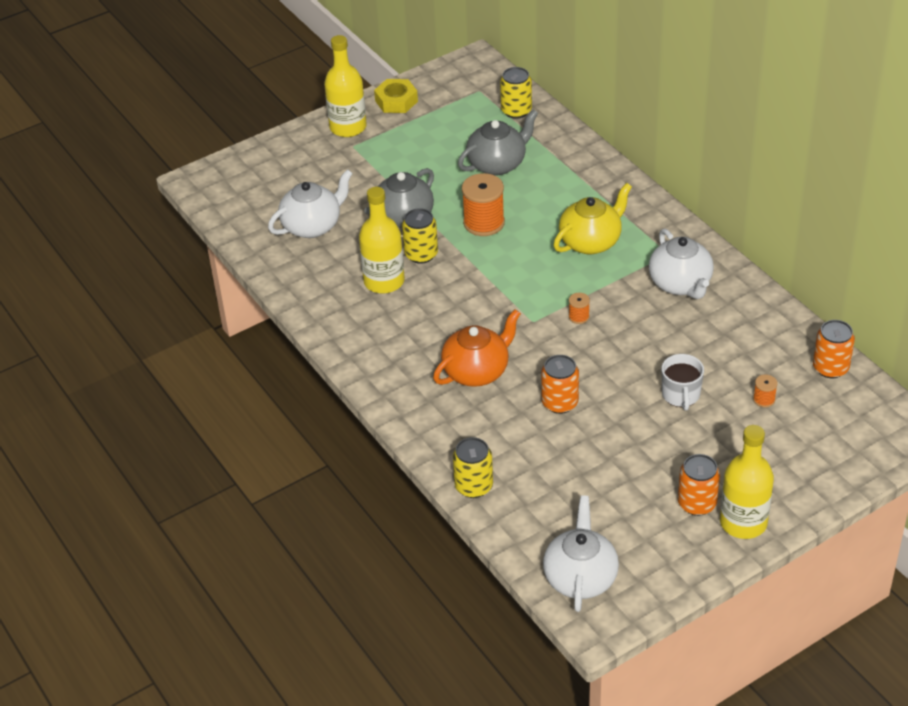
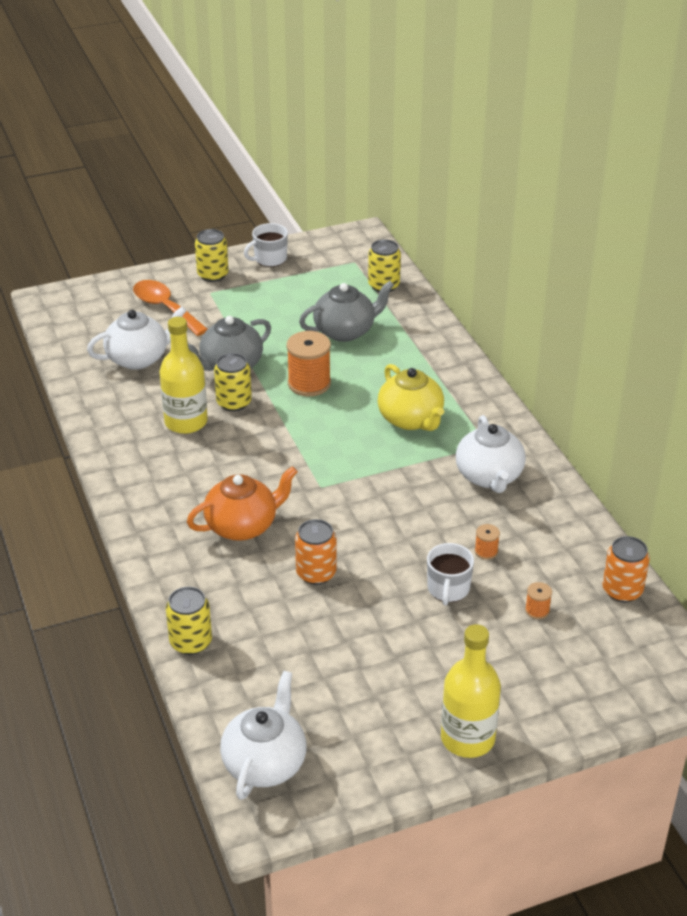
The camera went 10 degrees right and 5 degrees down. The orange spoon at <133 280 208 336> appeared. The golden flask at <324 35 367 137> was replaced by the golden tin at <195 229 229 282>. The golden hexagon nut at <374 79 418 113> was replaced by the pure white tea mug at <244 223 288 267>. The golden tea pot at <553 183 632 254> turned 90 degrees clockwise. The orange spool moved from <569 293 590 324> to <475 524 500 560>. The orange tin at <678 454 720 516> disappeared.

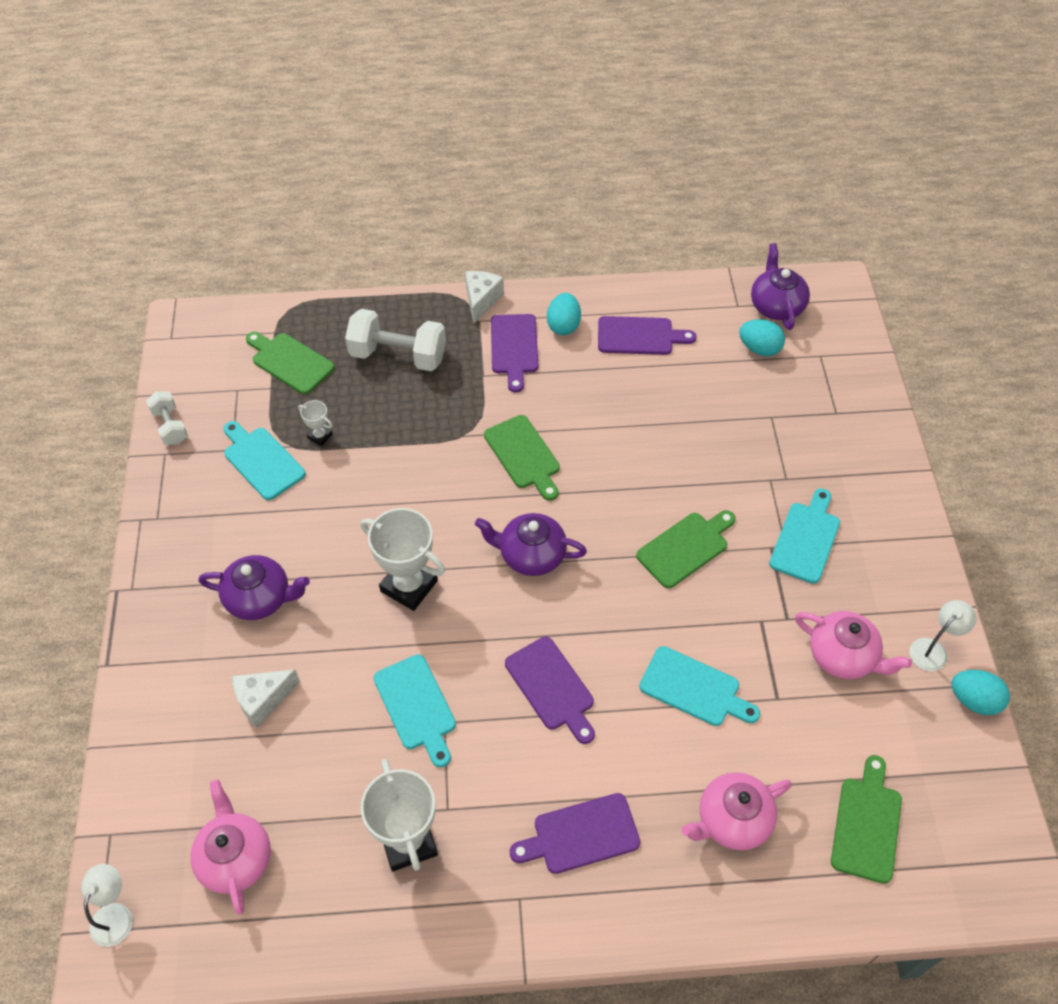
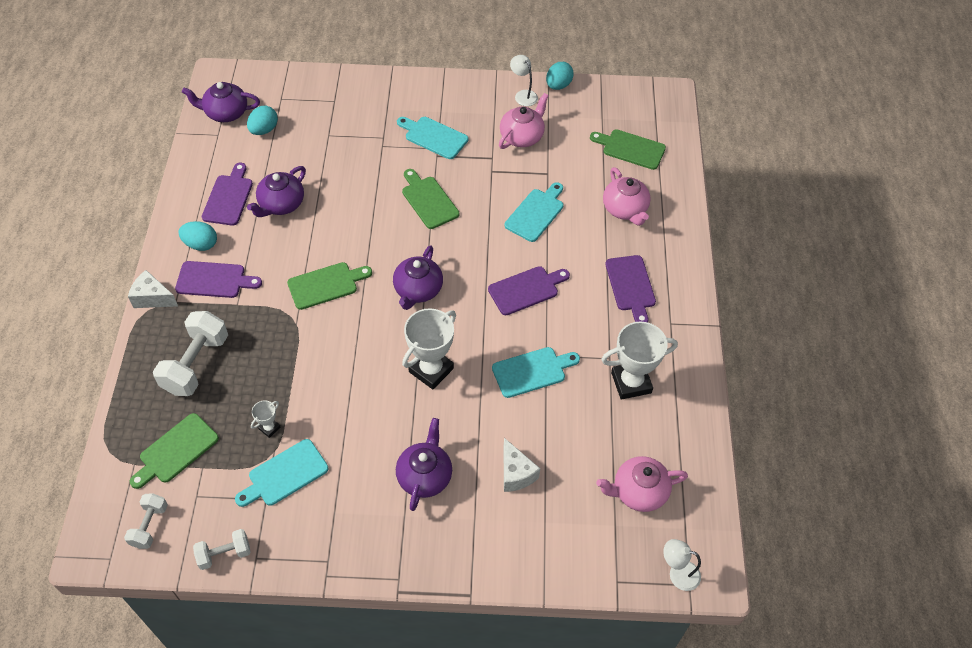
The camera went 85 degrees left and 0 degrees up. The pure white dumbbell at <124 493 168 549> appeared. The purple tea pot at <247 166 306 217> appeared.

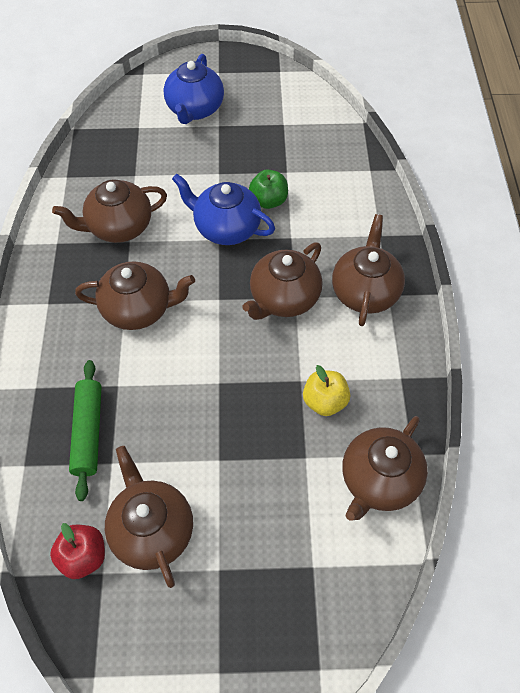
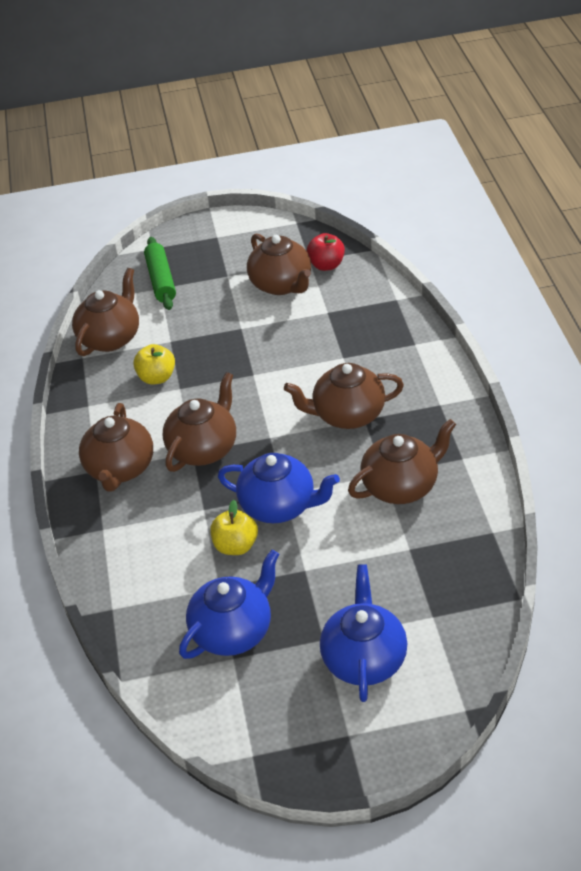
The camera went 175 degrees right and 15 degrees down. The emerald rolling pin moved from <69 360 102 501> to <144 237 176 310>. The blue tea pot at <179 550 279 659> appeared. The emerald apple at <249 170 288 209> became the golden apple at <211 500 258 555>.

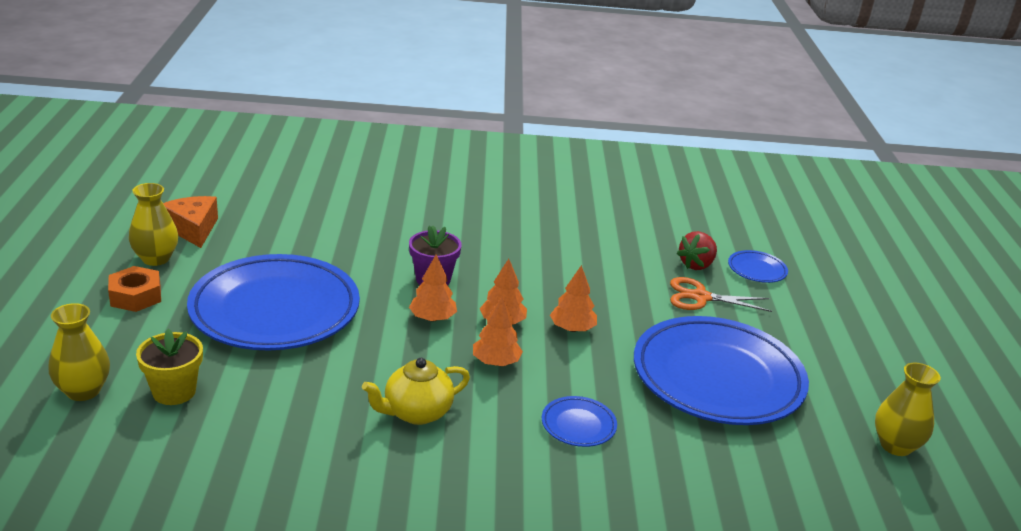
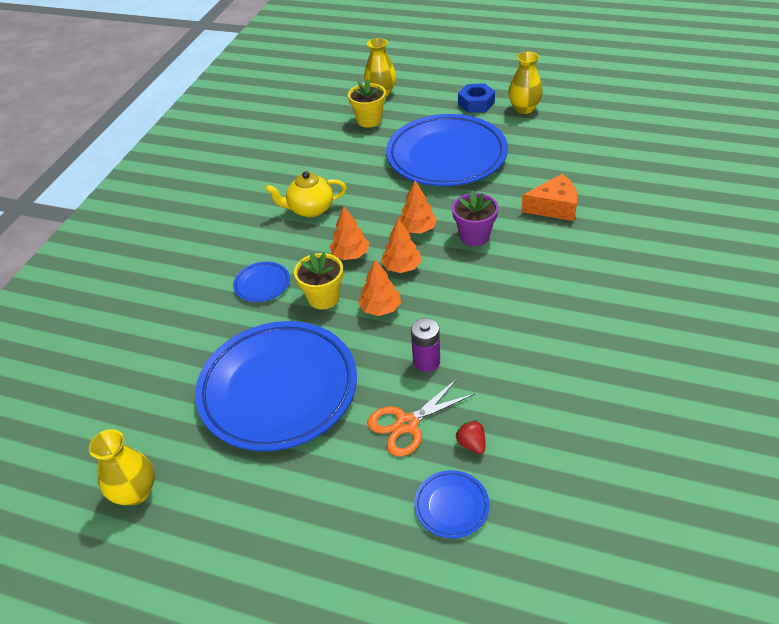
The camera went 115 degrees right and 15 degrees up. The golden tea pot at <362 358 470 425> turned 90 degrees counterclockwise. The golden plant pot at <294 252 343 309> appeared. The orange shears at <670 277 772 312> turned 150 degrees counterclockwise. The purple power cell at <411 318 440 372> appeared. The crimson strawberry at <677 231 717 270> changed to 0.64 times the size. The orange hexagon nut at <108 266 161 312> became the blue hexagon nut at <458 83 495 113>. The orange cheese wedge moved from <163 196 218 248> to <521 174 578 221>.

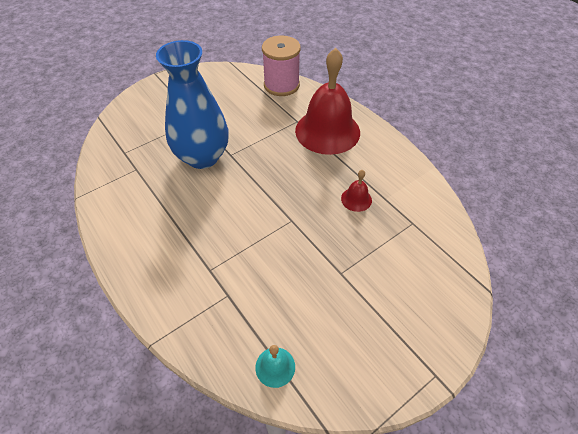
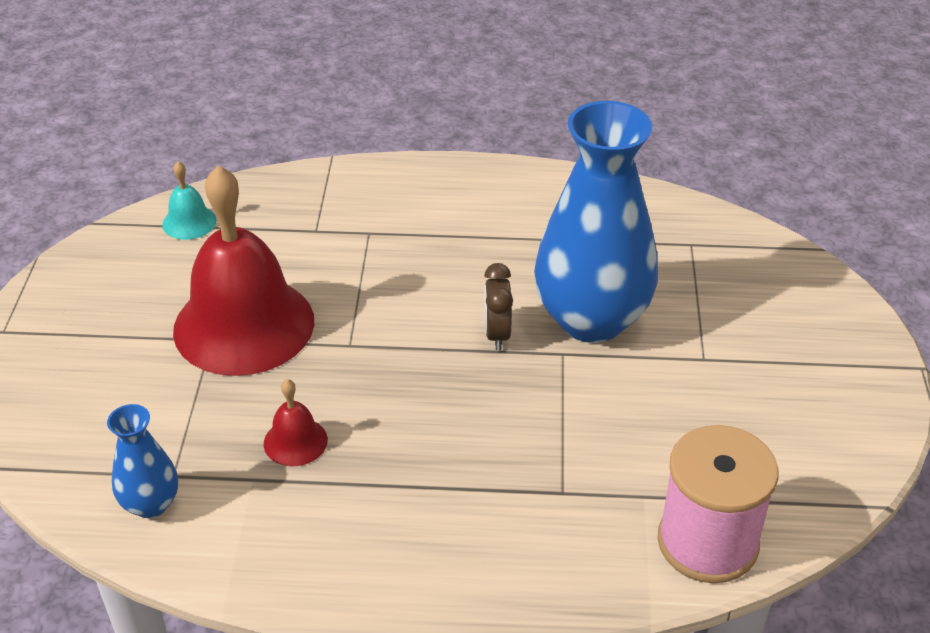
The camera went 130 degrees right and 10 degrees down. The blue vase at <107 404 178 518> appeared. The crimson hand bell moved from <295 48 360 155> to <173 165 314 376>. The brown bedside clock at <484 263 513 350> appeared.

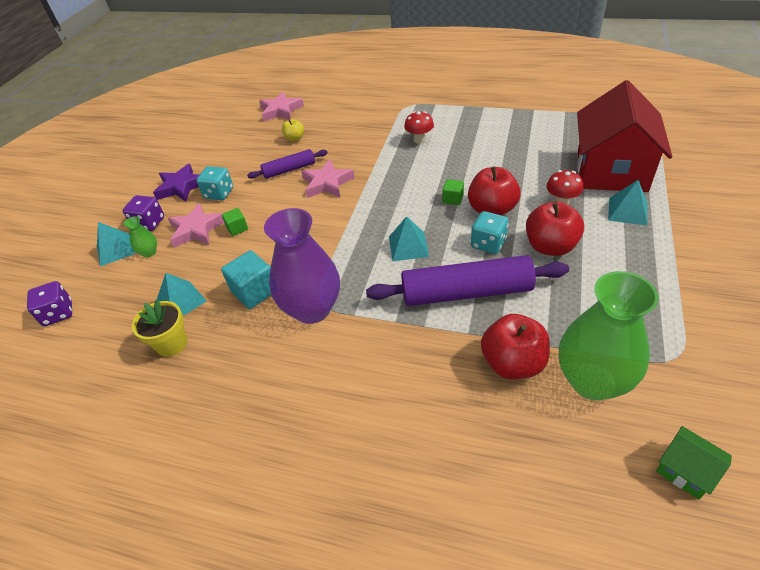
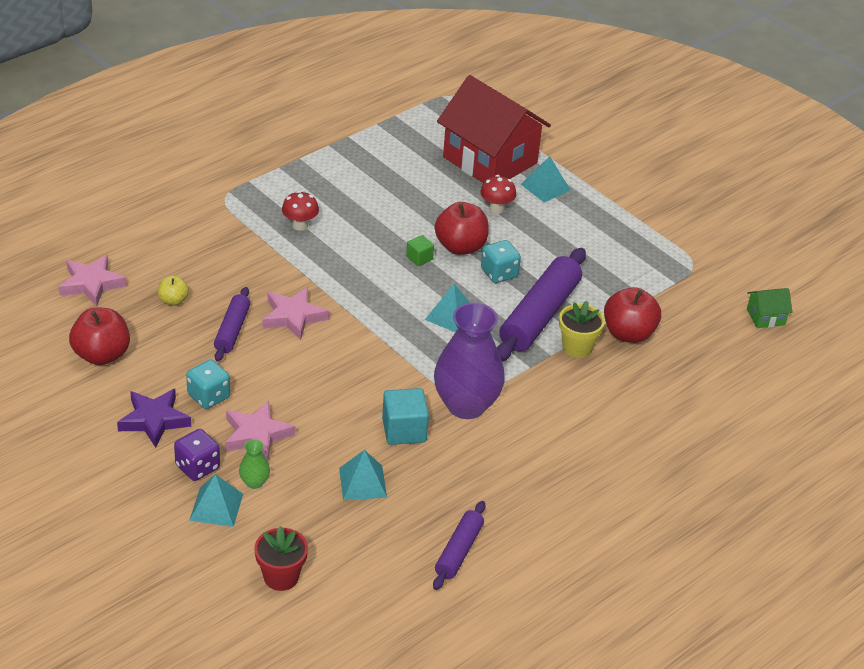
The camera went 65 degrees left and 5 degrees down. The crimson apple moved from <526 201 584 256> to <69 308 130 365>. The purple game die at <27 281 72 326> was replaced by the crimson plant pot at <254 526 308 591>. The purple rolling pin at <433 501 485 590> appeared. The golden plant pot moved from <132 300 187 357> to <559 301 605 358>. The emerald block at <222 208 248 236> disappeared. The emerald vase at <559 271 659 400> disappeared.

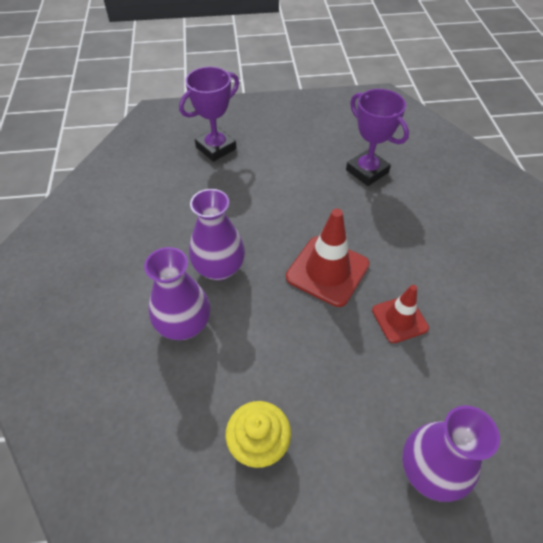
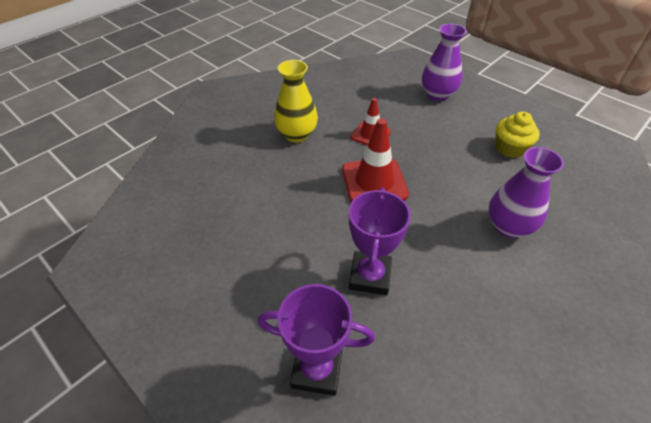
The camera went 130 degrees left and 5 degrees down. The golden vase at <274 60 318 142> appeared. The purple prize cup moved from <346 89 409 186> to <349 188 411 295>. The purple vase at <189 189 245 281> disappeared.

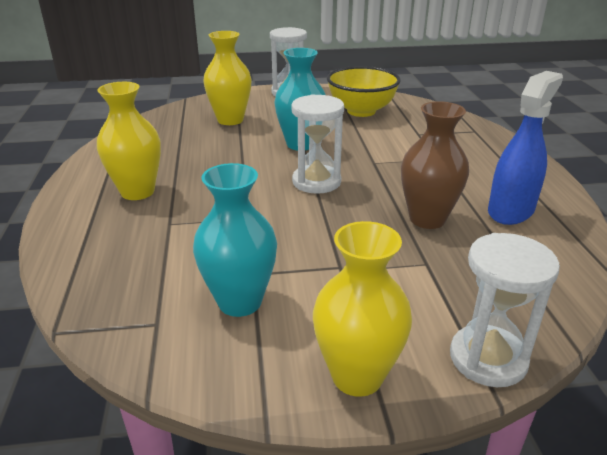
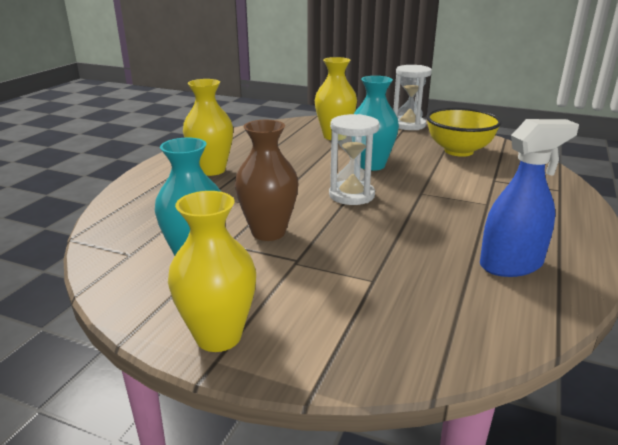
The camera went 30 degrees right and 5 degrees down. The brown vase moved from <401 101 469 229> to <235 120 298 241>. The pure white sand timer at <450 233 560 387> disappeared.

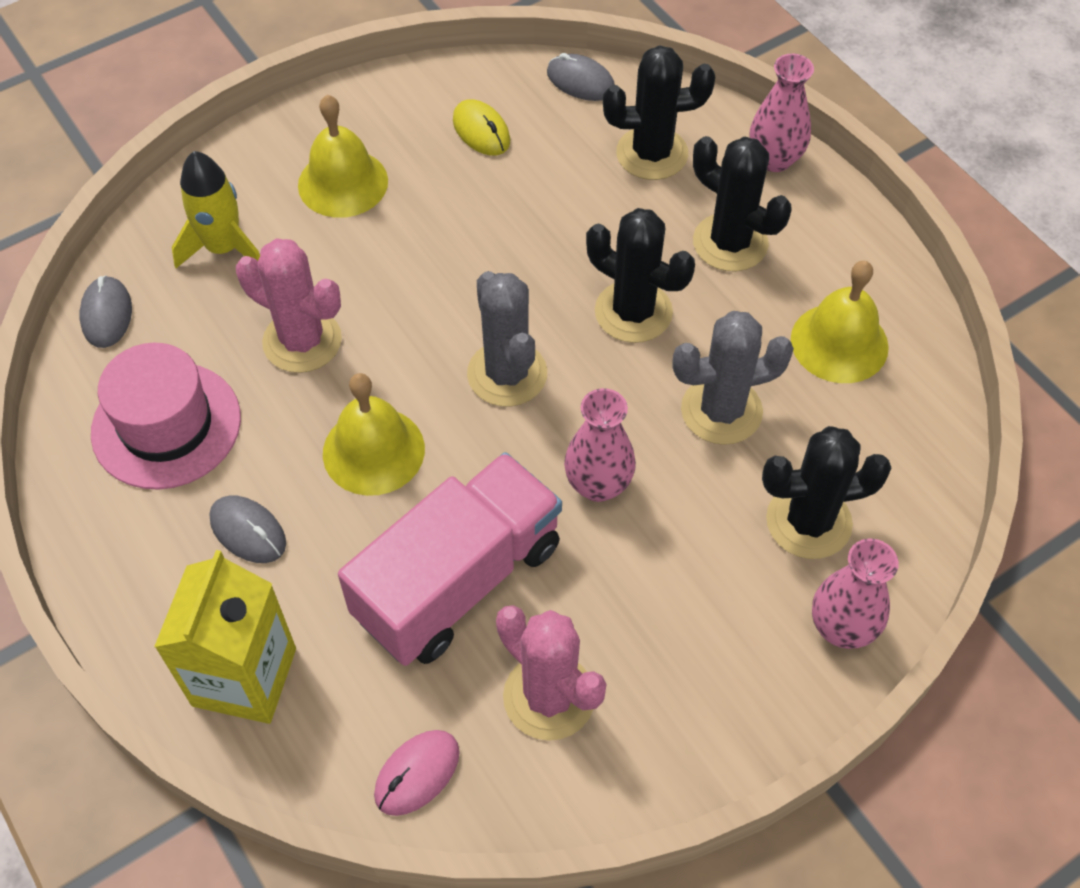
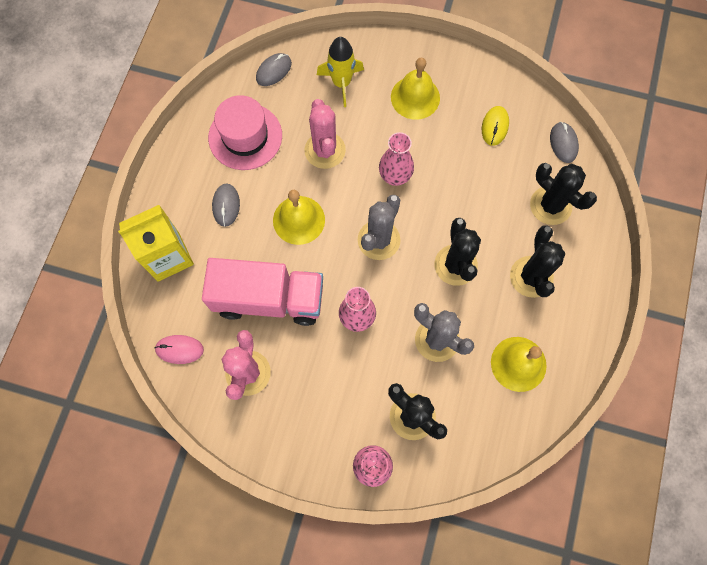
The camera went 50 degrees right and 15 degrees up. The pink vase moved from <750 53 814 172> to <379 132 414 186>.

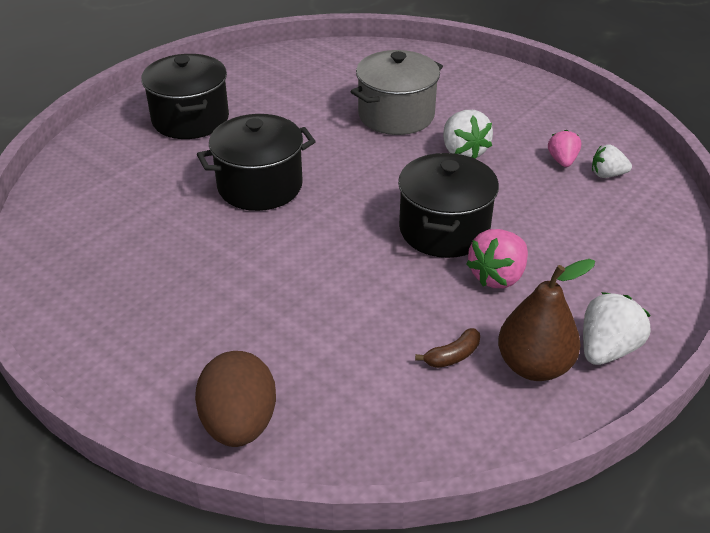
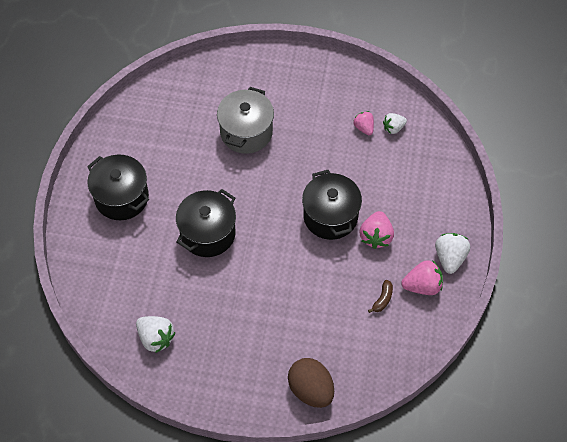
The camera went 30 degrees left and 20 degrees up. The pure white strawberry moved from <443 110 493 159> to <136 316 176 353>. The brown pear at <498 259 595 381> was replaced by the pink strawberry at <401 260 443 295>.

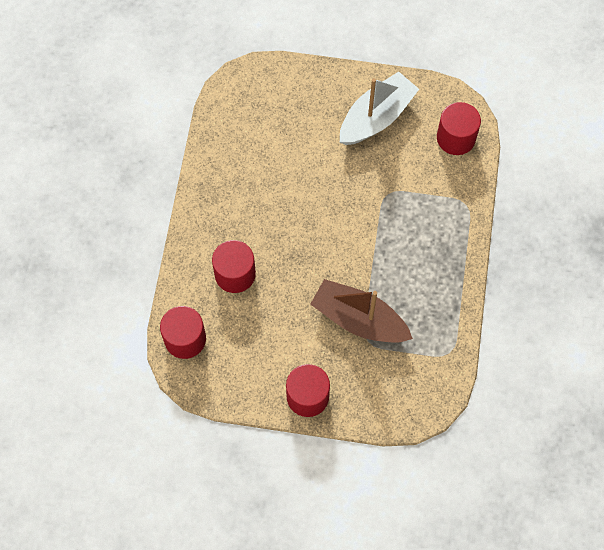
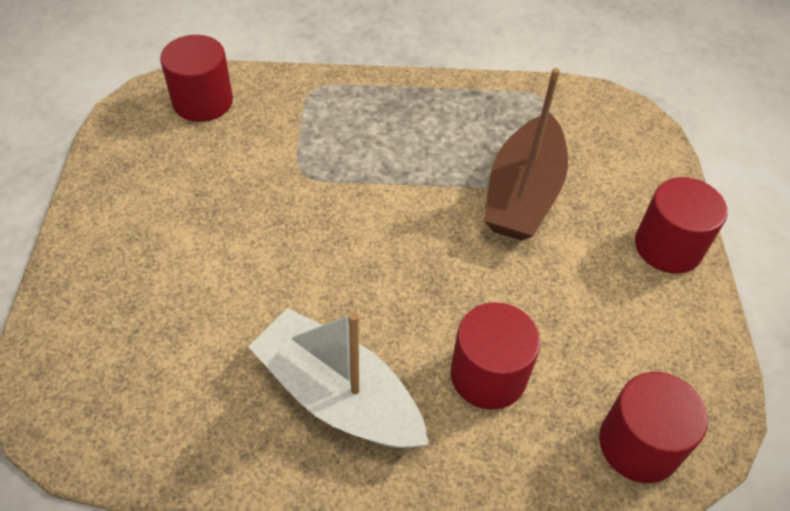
The camera went 100 degrees left and 15 degrees down. The pure white boat moved from <340 72 419 145> to <248 308 429 449>.

